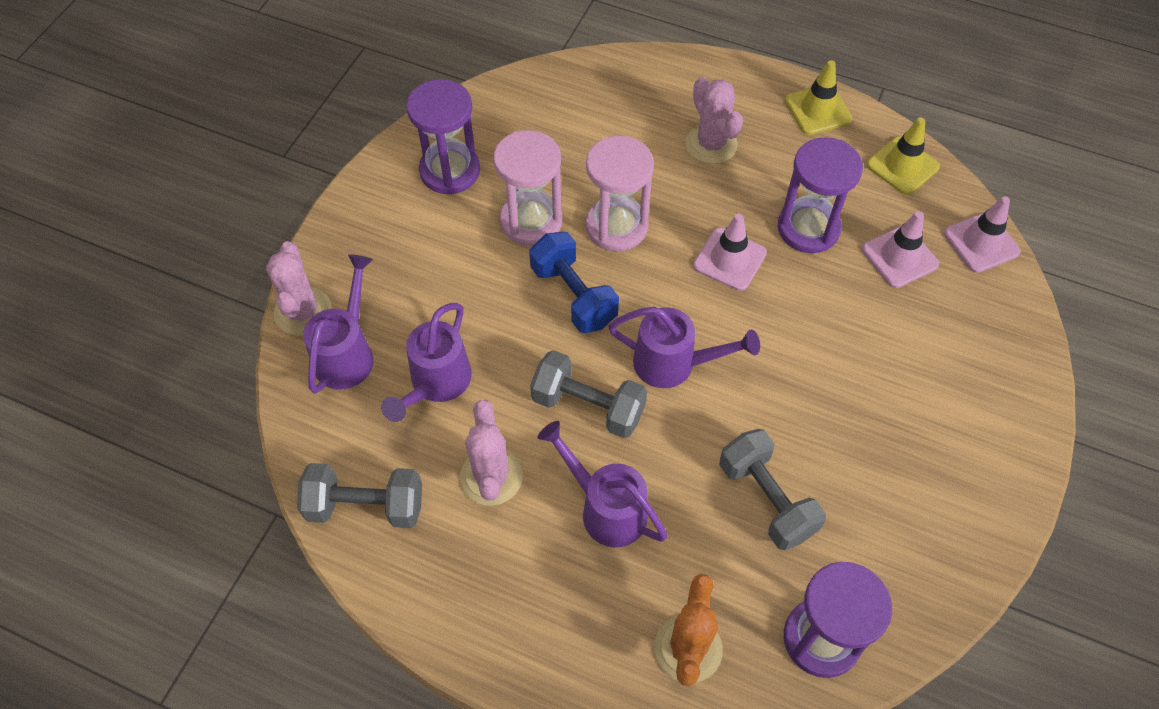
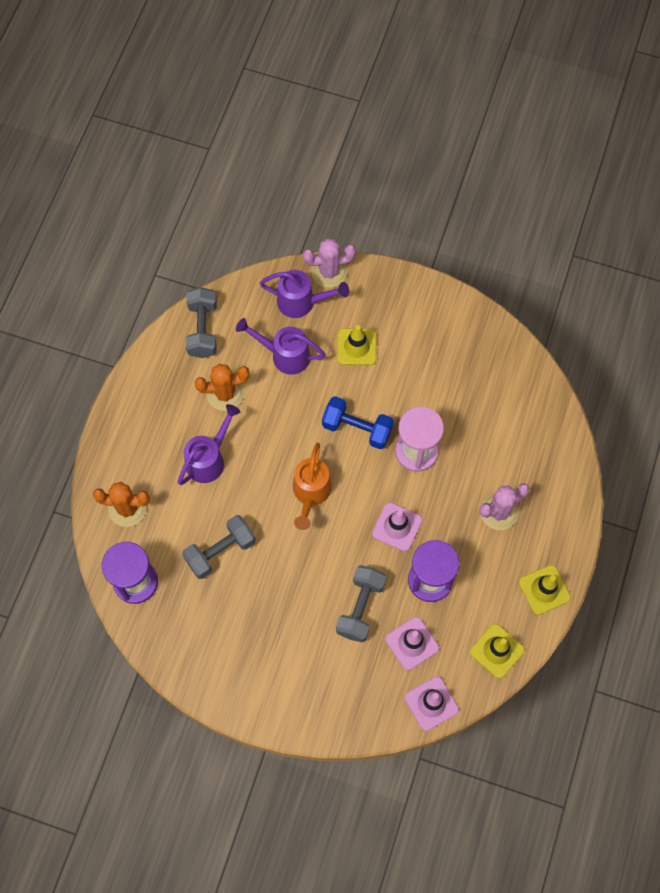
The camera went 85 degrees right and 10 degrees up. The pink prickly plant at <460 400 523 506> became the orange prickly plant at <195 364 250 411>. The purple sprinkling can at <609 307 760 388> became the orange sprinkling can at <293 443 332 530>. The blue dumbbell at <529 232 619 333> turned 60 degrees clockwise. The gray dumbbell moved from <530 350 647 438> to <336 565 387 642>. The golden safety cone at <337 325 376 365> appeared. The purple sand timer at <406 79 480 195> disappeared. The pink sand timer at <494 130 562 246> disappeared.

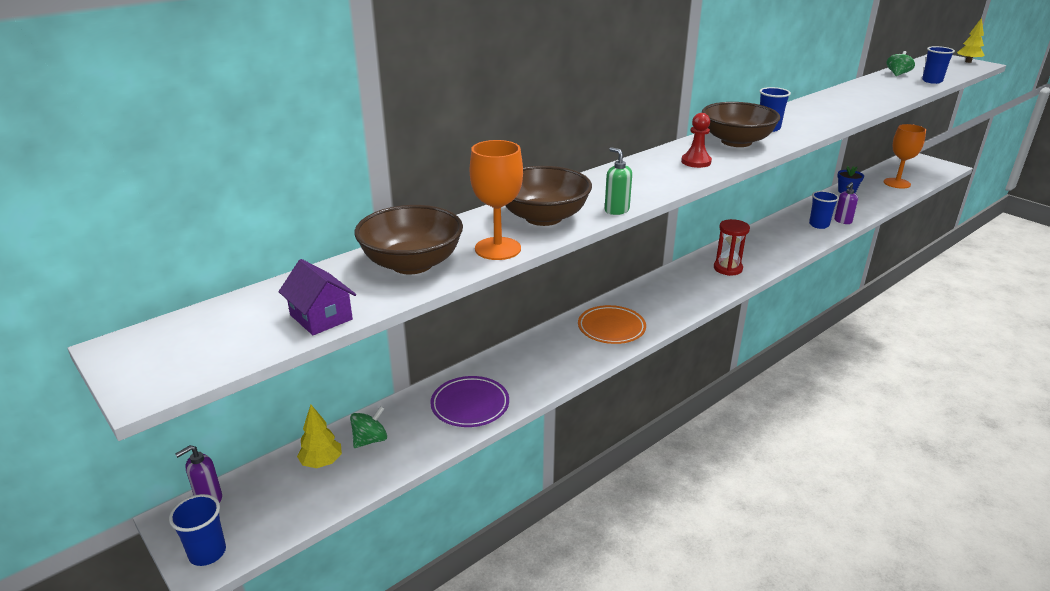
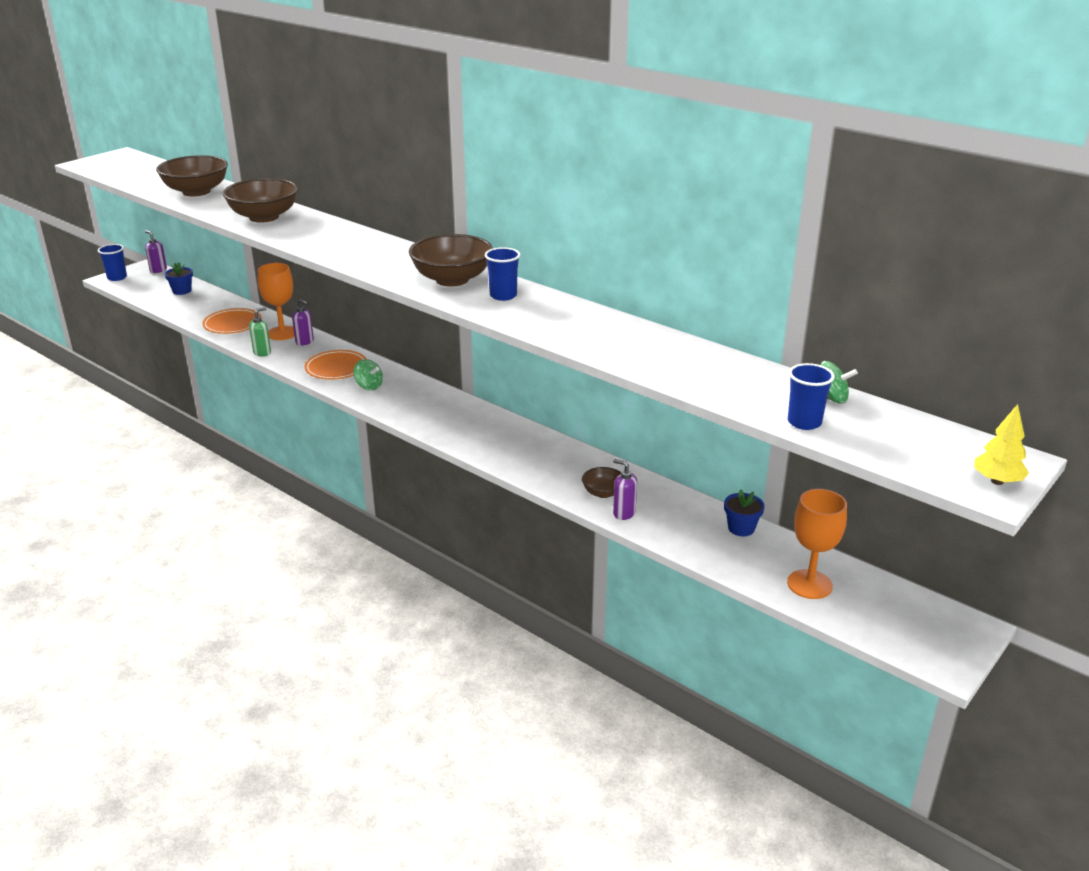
The camera went 80 degrees right and 0 degrees up. The golden fir tree at <297 405 342 468> was replaced by the blue plant pot at <164 262 193 295>. The purple dinner plate at <430 376 509 427> became the orange dinner plate at <202 308 262 334>. The emerald soap pump moved from <605 147 632 215> to <249 307 271 357>. The orange goblet moved from <470 140 523 260> to <258 263 295 340>. The purple soap pump at <292 299 314 346> appeared. The emerald toy top moved from <350 406 387 448> to <353 359 383 390>. The blue beaker at <809 191 839 229> was replaced by the brown bowl at <582 467 621 498>. The purple cottage at <279 259 356 335> disappeared. The crimson chess pawn at <681 113 712 168> disappeared. The crimson sand timer at <714 219 750 276> disappeared.

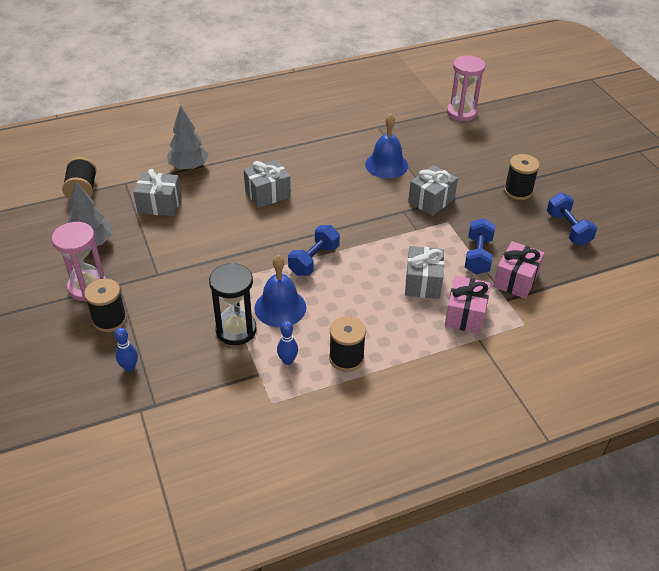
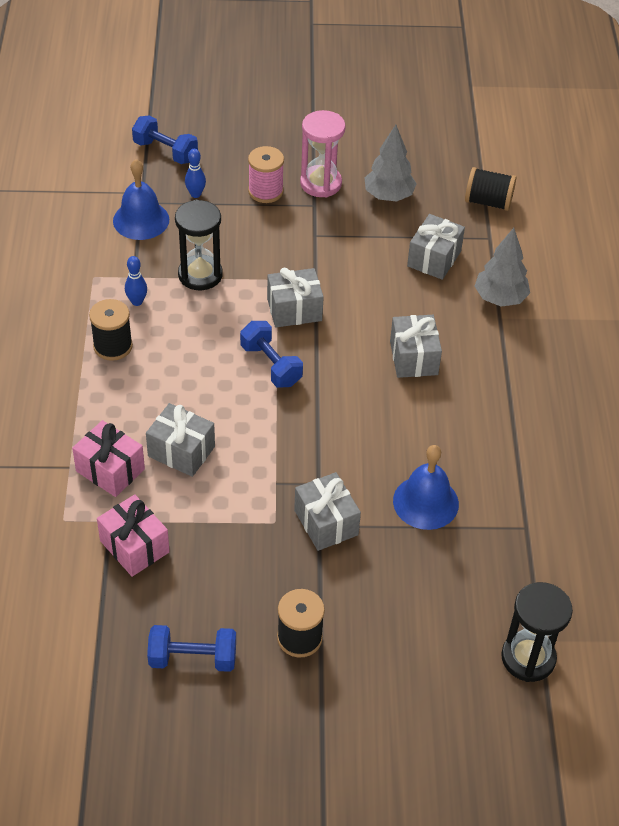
The camera went 110 degrees right and 5 degrees up. The blue hand bell moved from <254 255 306 327> to <113 159 169 240>. The blue dumbbell moved from <465 218 495 274> to <132 116 198 164>. The jet-black spool at <84 279 127 332> became the pink spool at <248 146 284 203>. The gray wrapped gift at <267 268 324 327> appeared. The pink sand timer at <447 55 485 121> became the jet-black sand timer at <501 582 573 682>.

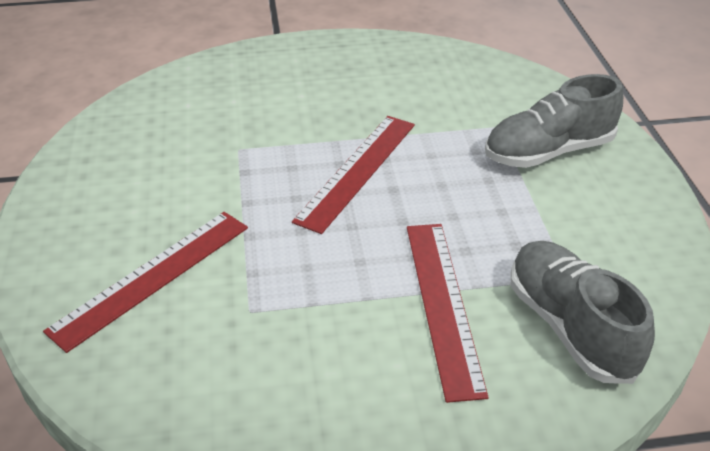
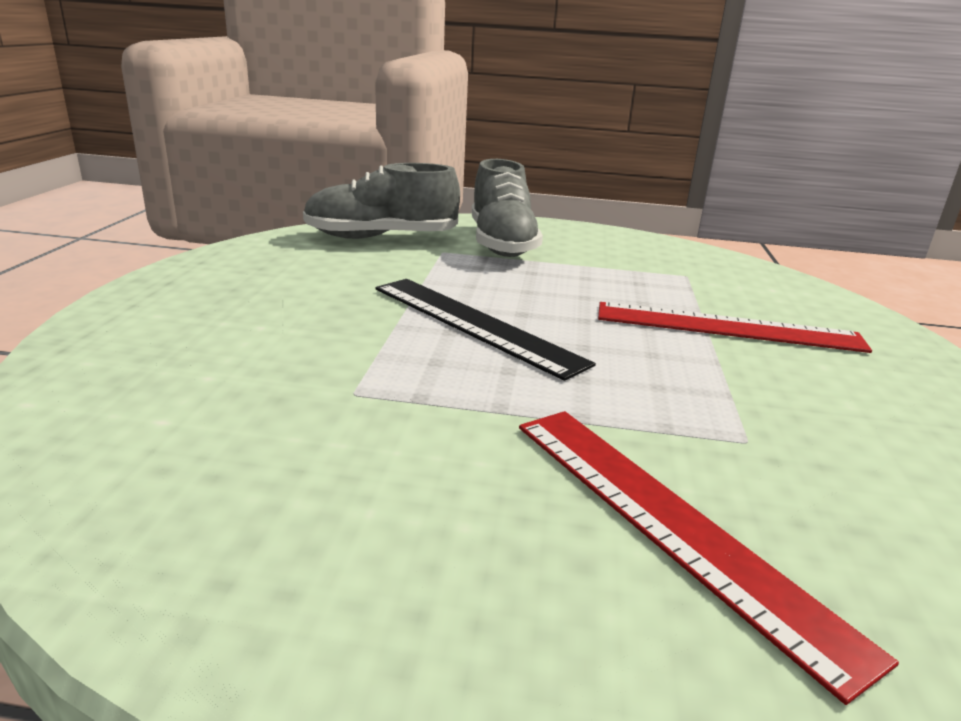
The camera went 75 degrees left and 15 degrees down. The gray shoe moved from <510 241 655 384> to <303 163 460 239>. The crimson ruler at <292 116 415 234> became the jet-black ruler at <375 279 596 381>.

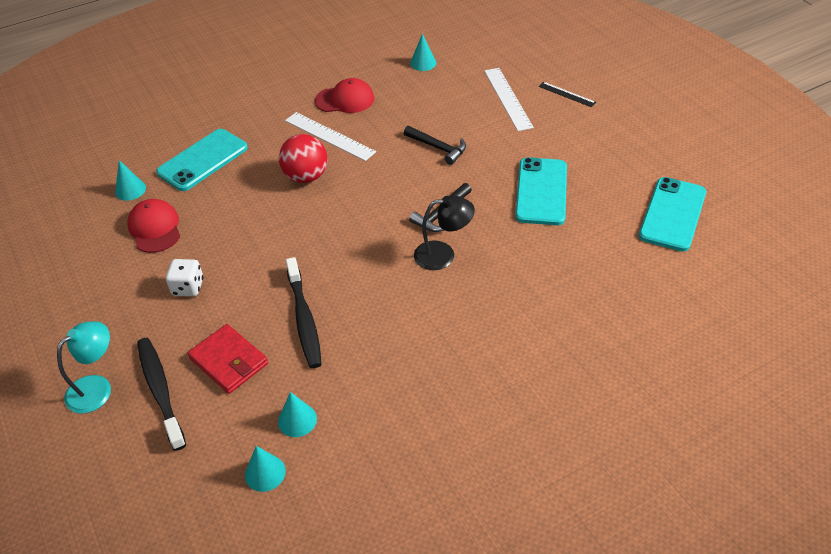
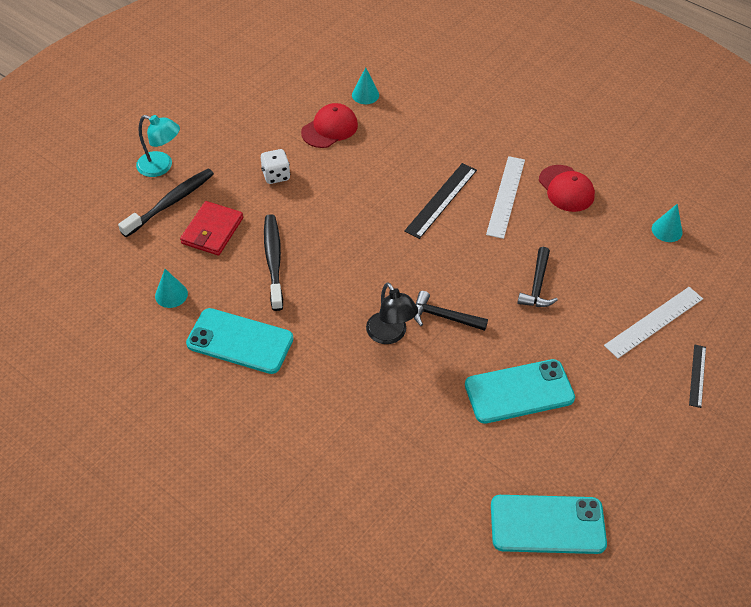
The camera went 65 degrees right and 5 degrees up. The turquoise smartphone moved from <156 129 248 191> to <186 308 293 374>. The jet-black tooth brush at <286 257 322 368> turned 120 degrees clockwise. The crimson ball at <279 134 327 183> was replaced by the jet-black ruler at <404 163 477 239>. The turquoise solid cone at <245 446 286 492> disappeared.

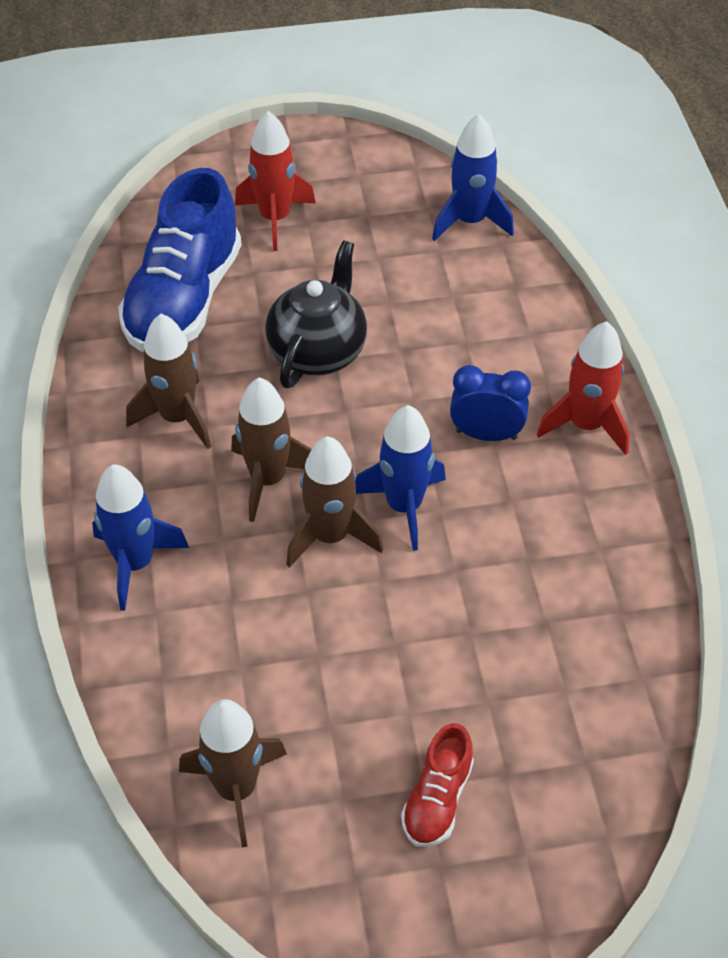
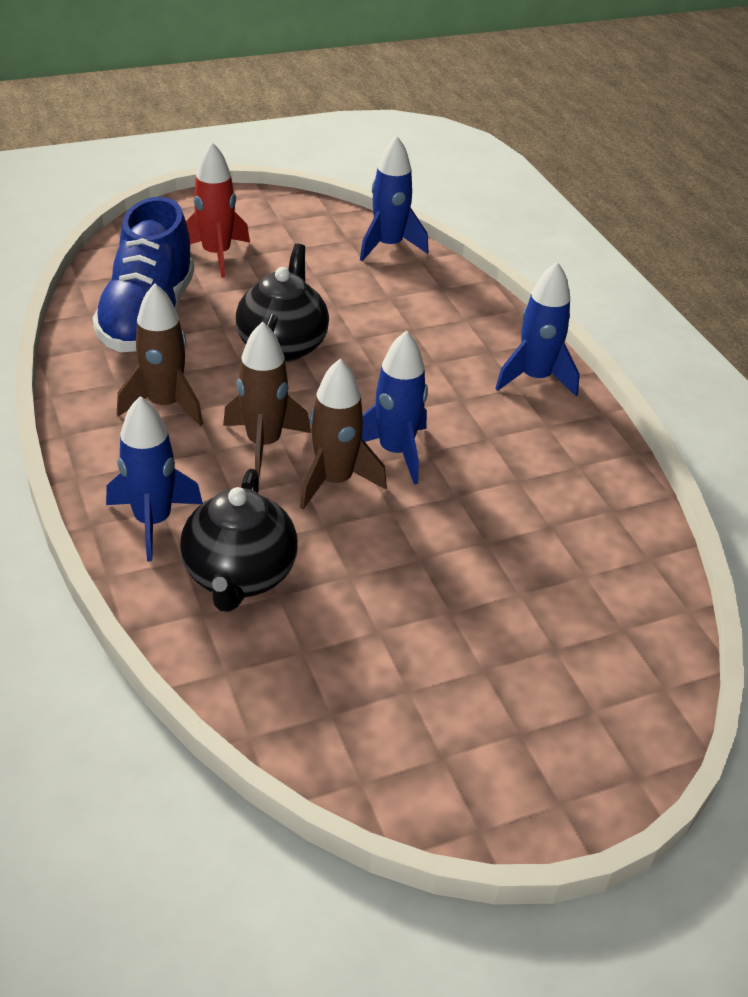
The camera went 15 degrees left and 10 degrees down. The jet-black tea pot at <180 469 298 612> appeared. The crimson toy rocket at <537 321 630 455> became the blue toy rocket at <495 262 579 397>. The brown toy rocket at <179 699 287 848> disappeared. The crimson shoe at <401 723 474 847> disappeared. The blue bedside clock at <450 365 531 441> disappeared.

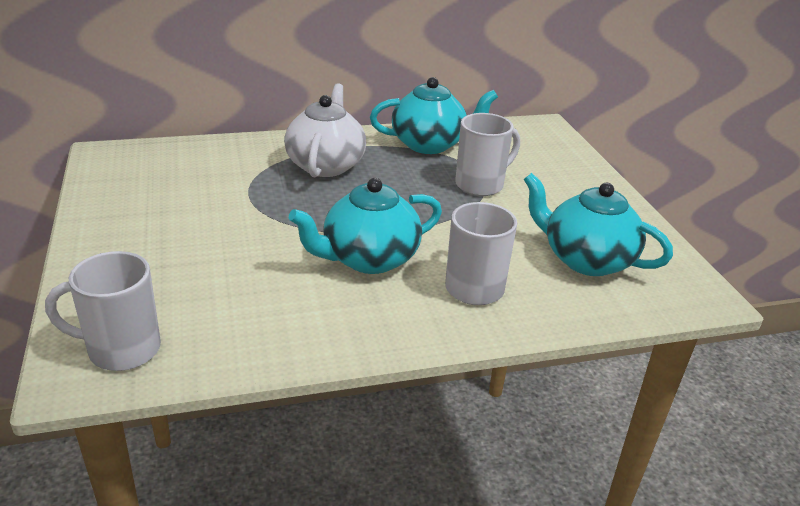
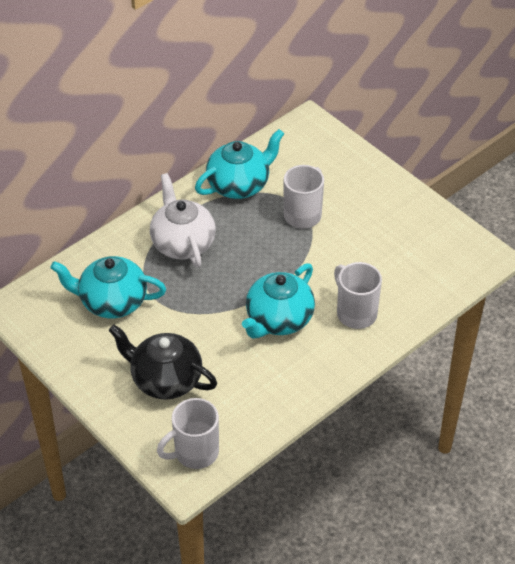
The camera went 25 degrees left and 15 degrees up. The turquoise tea pot moved from <523 173 673 276> to <50 256 166 318>. The jet-black tea pot at <109 325 217 400> appeared.

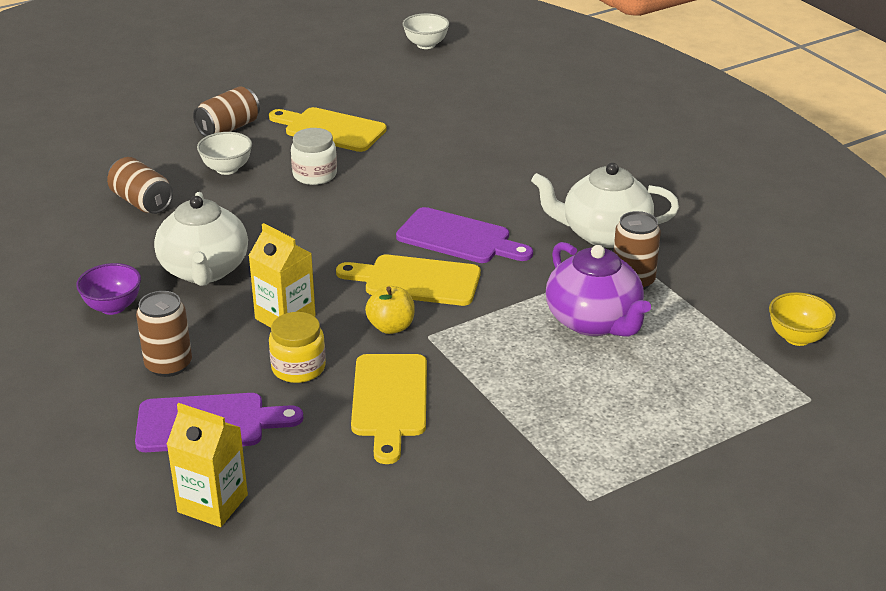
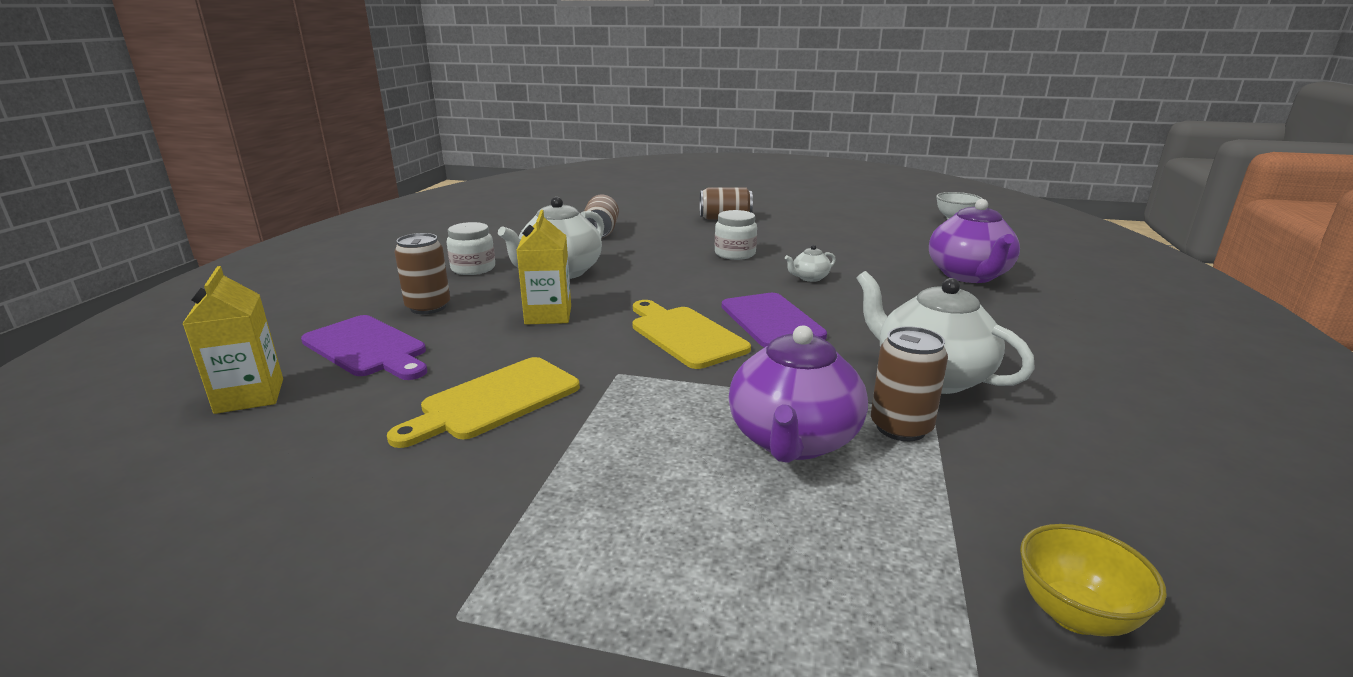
The camera went 45 degrees right and 10 degrees down. The purple bowl at <76 263 141 315> was replaced by the pure white jam jar at <447 222 495 275>. The pure white tea pot at <785 245 836 282> appeared. The purple tea pot at <929 199 1020 283> appeared. The pure white bowl at <197 132 252 175> disappeared. The golden cutting board at <269 107 387 152> disappeared. The golden jam jar at <269 312 326 383> disappeared. The golden apple at <365 286 415 334> disappeared.

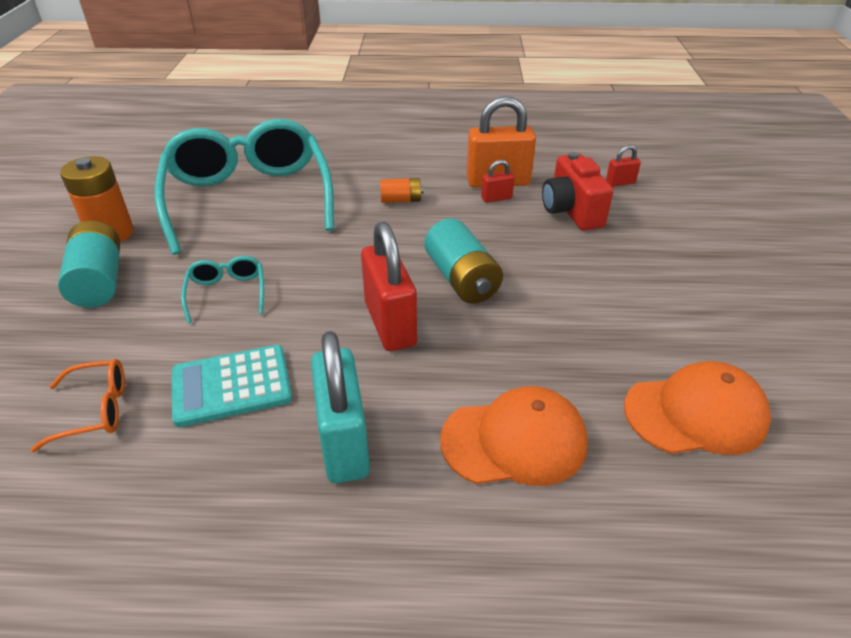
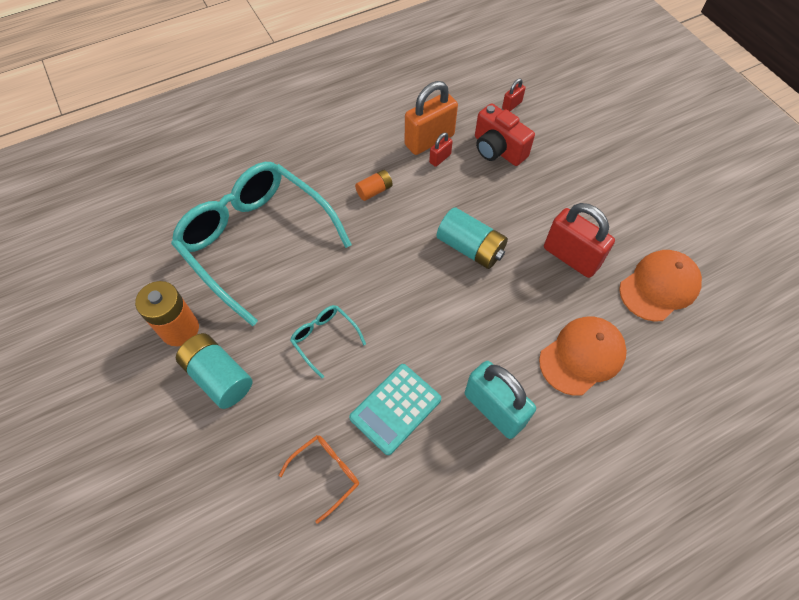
The camera went 30 degrees left and 20 degrees up. The crimson small lock moved from <361 222 417 351> to <544 203 615 278>.

